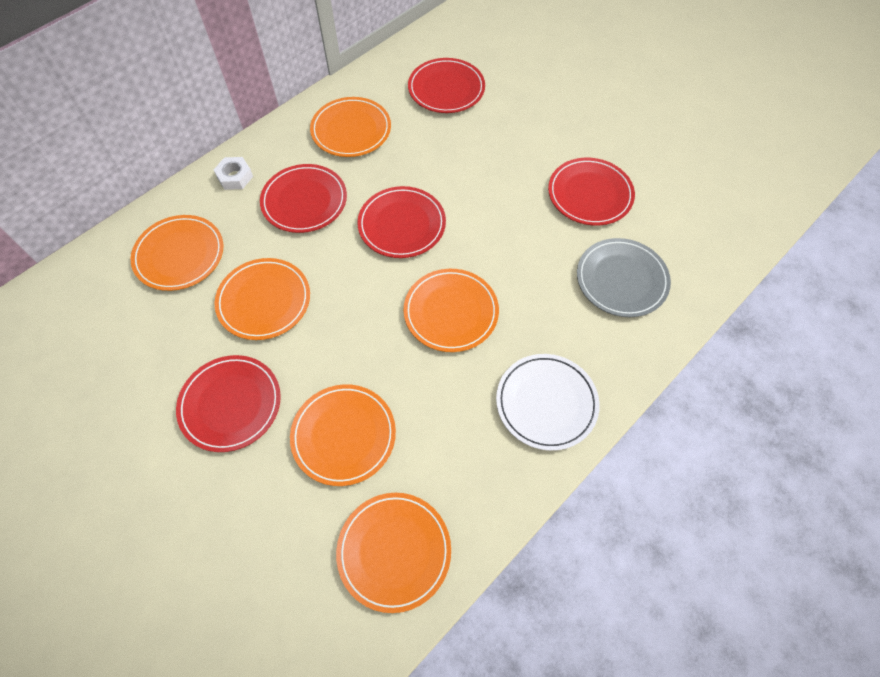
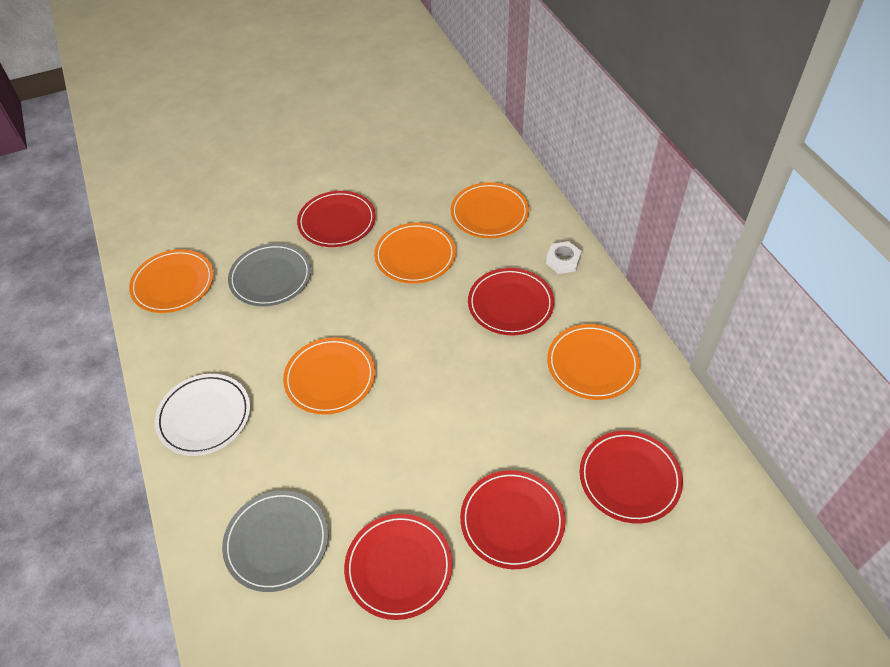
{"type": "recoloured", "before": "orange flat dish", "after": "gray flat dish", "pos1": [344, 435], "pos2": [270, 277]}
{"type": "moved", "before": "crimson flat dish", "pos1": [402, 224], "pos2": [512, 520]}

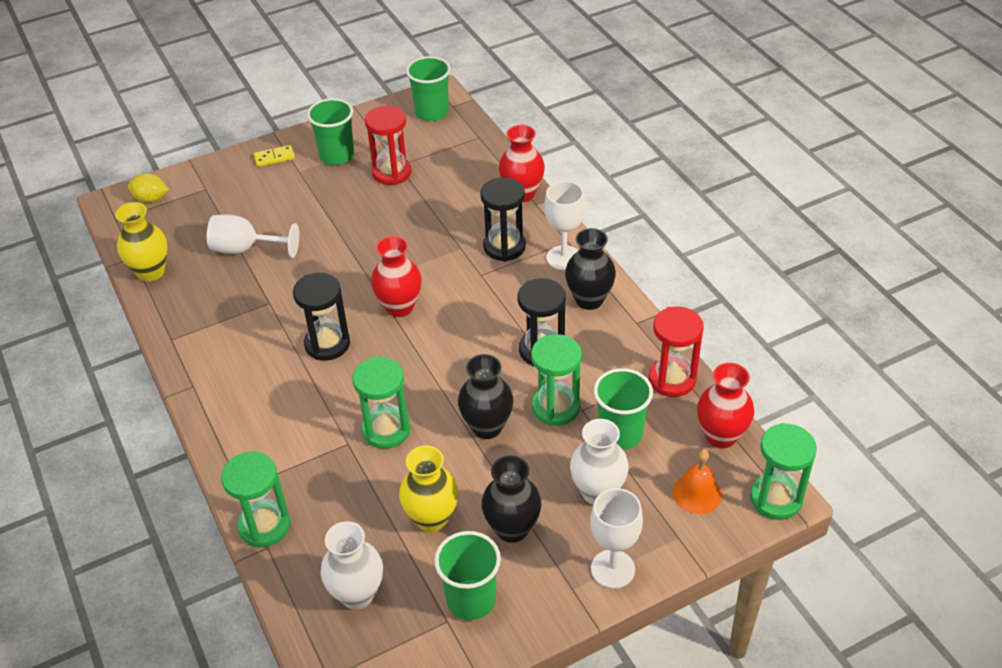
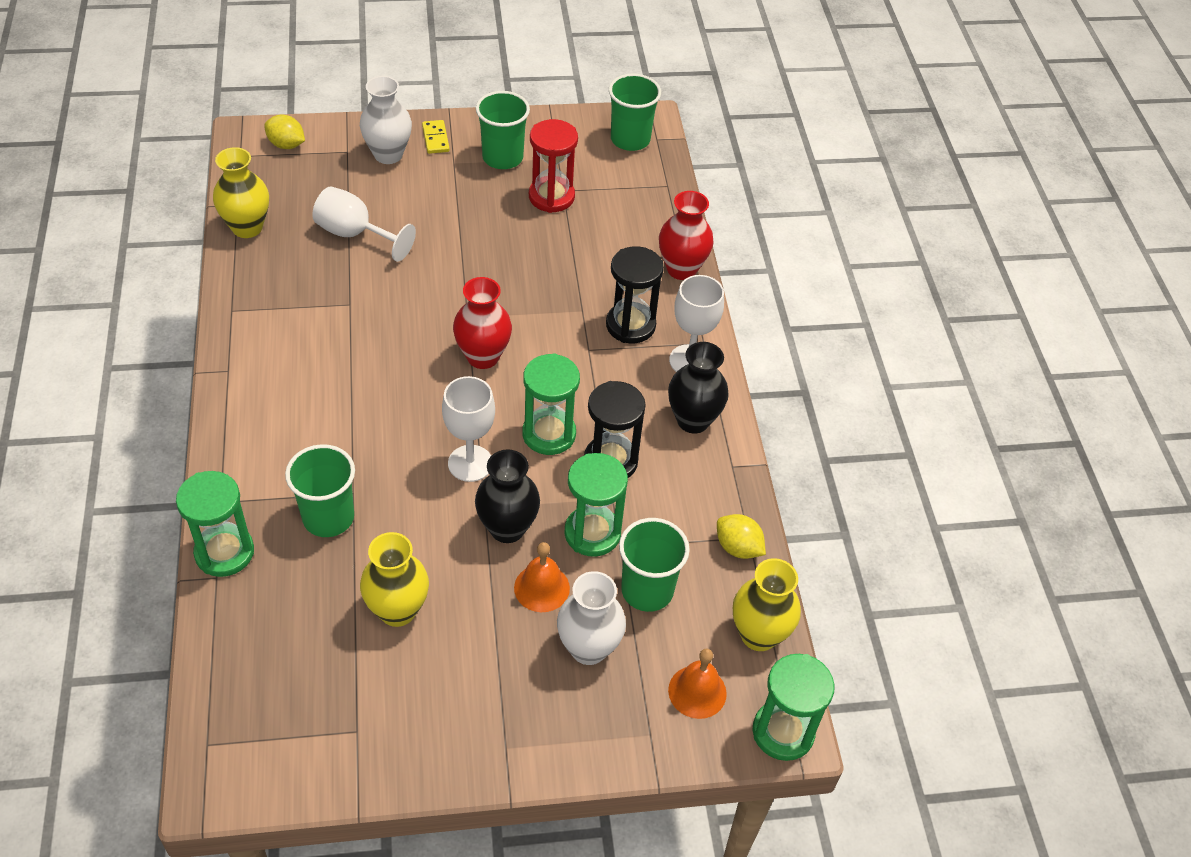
{"type": "turned", "before": "golden domino", "pos1": [274, 157], "pos2": [435, 138], "turn": 75}
{"type": "removed", "before": "black sand timer", "pos1": [327, 344]}
{"type": "moved", "before": "white vase", "pos1": [357, 594], "pos2": [388, 154]}
{"type": "moved", "before": "green sand timer", "pos1": [386, 430], "pos2": [549, 434]}
{"type": "moved", "before": "green beaker", "pos1": [471, 600], "pos2": [328, 517]}
{"type": "removed", "before": "black vase", "pos1": [512, 529]}
{"type": "moved", "before": "white chalice", "pos1": [612, 569], "pos2": [470, 463]}
{"type": "replaced", "before": "crimson sand timer", "after": "golden lemon", "pos1": [672, 379], "pos2": [738, 548]}
{"type": "recoloured", "before": "crimson vase", "after": "golden vase", "pos1": [721, 436], "pos2": [758, 635]}
{"type": "added", "after": "orange school bell", "pos2": [541, 588]}

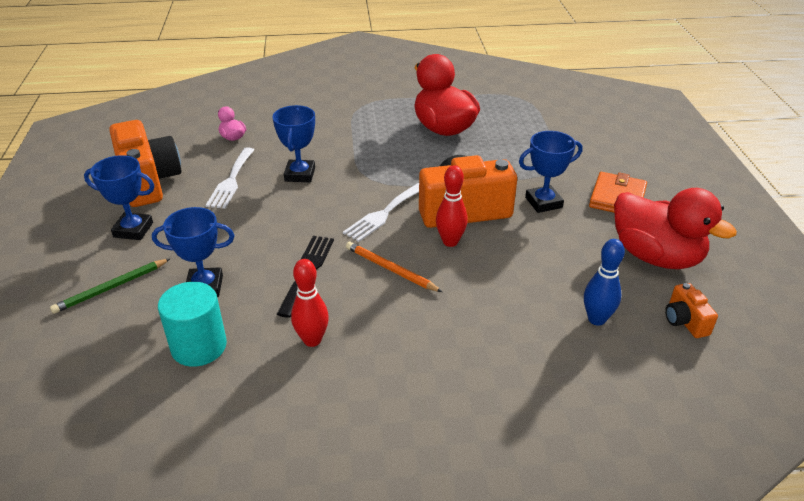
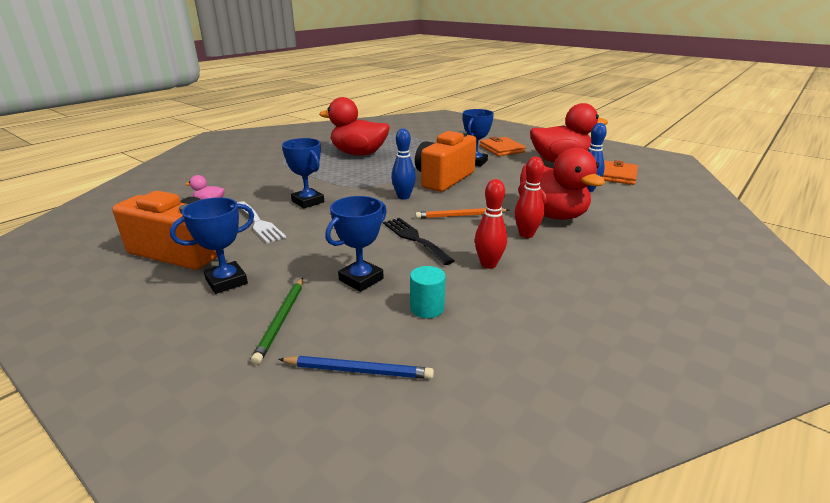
{"type": "resized", "before": "aqua cylinder", "pos1": [199, 346], "pos2": [427, 308], "scale": 0.63}
{"type": "replaced", "before": "white dinner fork", "after": "royal blue bowling pin", "pos1": [383, 214], "pos2": [403, 197]}
{"type": "moved", "before": "crimson bowling pin", "pos1": [450, 242], "pos2": [526, 235]}
{"type": "replaced", "before": "orange compact camera", "after": "orange billfold", "pos1": [685, 321], "pos2": [616, 175]}
{"type": "added", "after": "royal blue lead pencil", "pos2": [358, 370]}
{"type": "added", "after": "crimson toy duck", "pos2": [552, 214]}

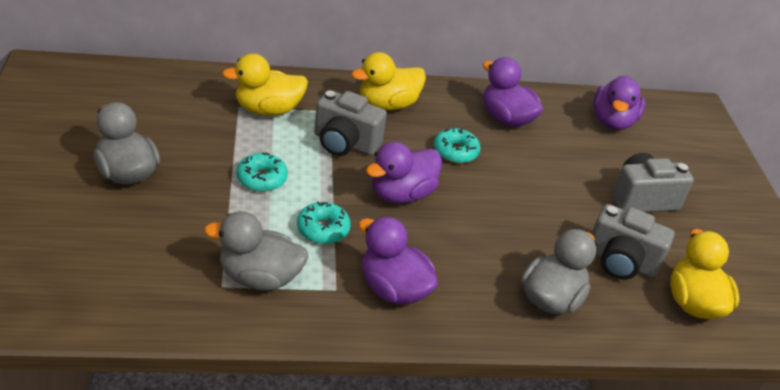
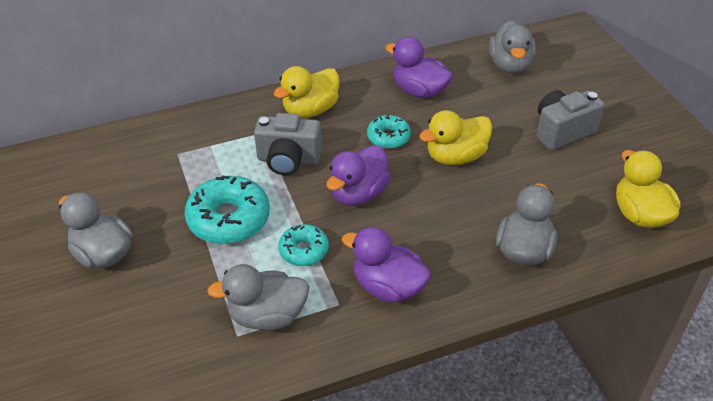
{"type": "moved", "before": "golden toy duck", "pos1": [268, 110], "pos2": [455, 156]}
{"type": "resized", "before": "aqua doughnut", "pos1": [262, 179], "pos2": [229, 219], "scale": 1.73}
{"type": "removed", "before": "gray compact camera", "pos1": [620, 262]}
{"type": "recoloured", "before": "royal purple toy duck", "after": "gray toy duck", "pos1": [612, 121], "pos2": [510, 65]}

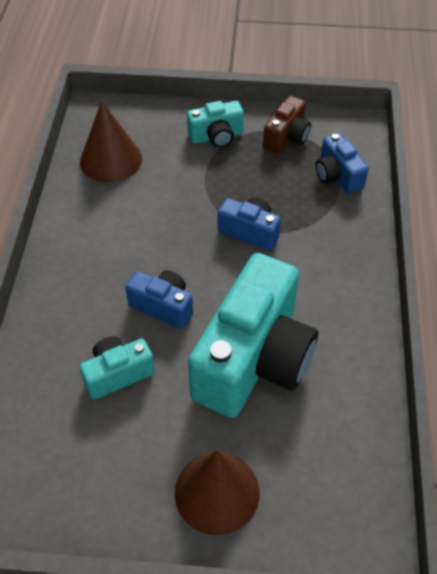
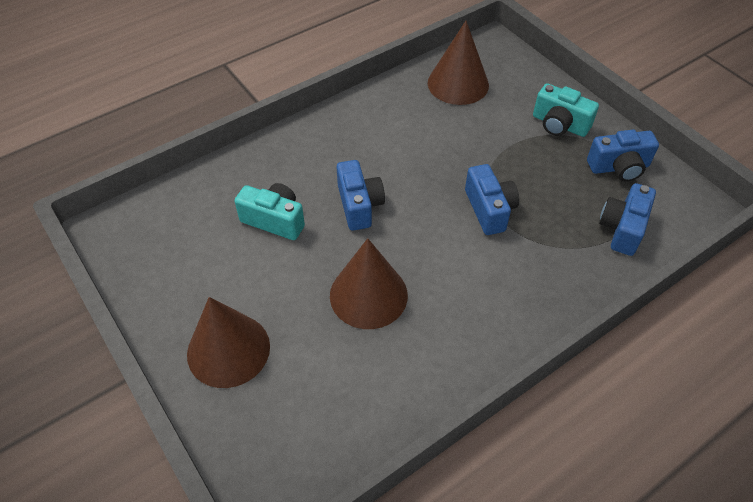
{"type": "replaced", "before": "aqua compact camera", "after": "russet solid cone", "pos1": [254, 359], "pos2": [368, 295]}
{"type": "recoloured", "before": "russet compact camera", "after": "royal blue compact camera", "pos1": [287, 137], "pos2": [619, 167]}

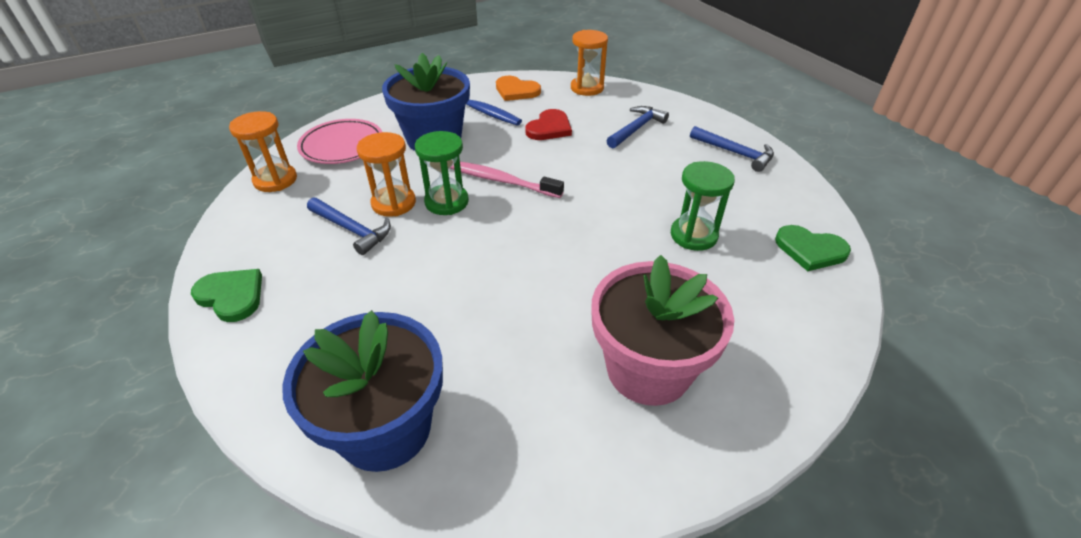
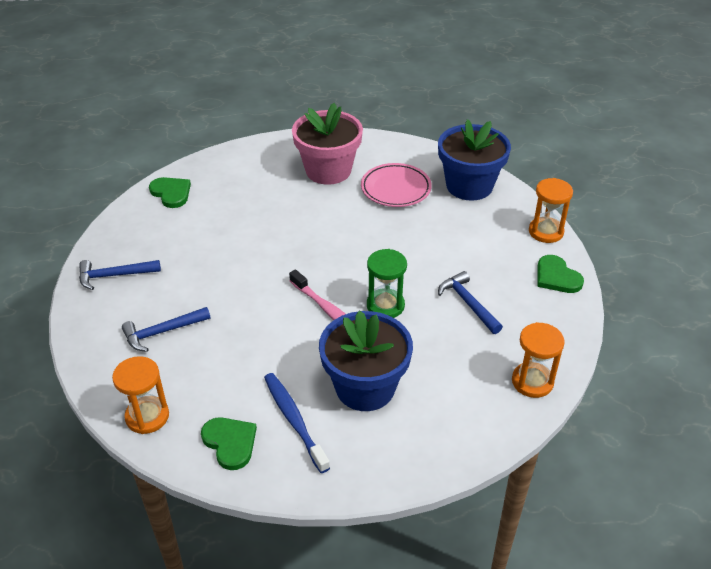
{"type": "moved", "before": "pink flat dish", "pos1": [342, 146], "pos2": [396, 189]}
{"type": "moved", "before": "orange sand timer", "pos1": [393, 203], "pos2": [546, 232]}
{"type": "recoloured", "before": "orange heart shape", "after": "green heart shape", "pos1": [516, 91], "pos2": [230, 443]}
{"type": "removed", "before": "crimson heart shape", "pos1": [549, 128]}
{"type": "removed", "before": "green sand timer", "pos1": [693, 235]}
{"type": "turned", "before": "royal blue hammer", "pos1": [734, 153], "pos2": [115, 275], "turn": -75}

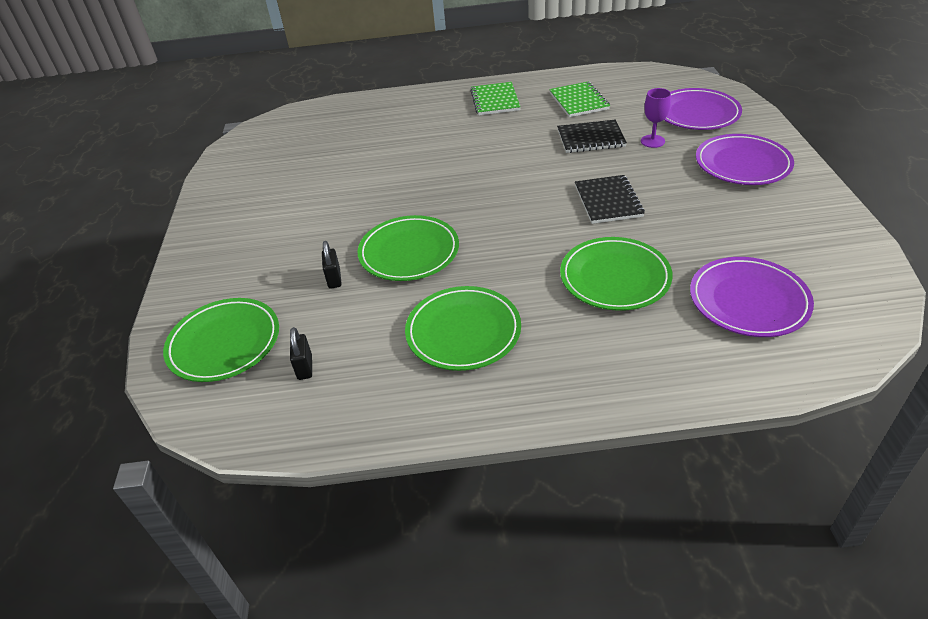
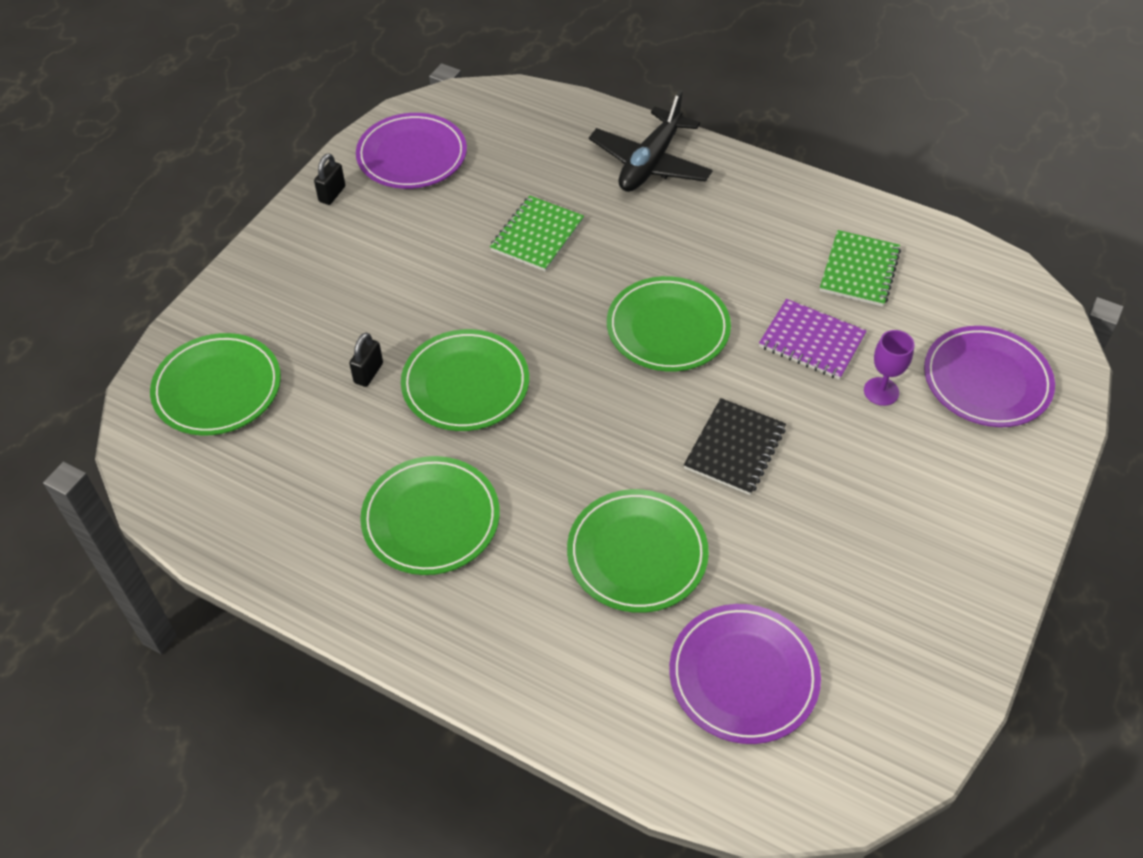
{"type": "moved", "before": "black small lock", "pos1": [305, 367], "pos2": [332, 194]}
{"type": "moved", "before": "green notebook", "pos1": [495, 100], "pos2": [537, 235]}
{"type": "recoloured", "before": "black notebook", "after": "royal purple notebook", "pos1": [591, 138], "pos2": [811, 341]}
{"type": "moved", "before": "royal purple flat dish", "pos1": [742, 164], "pos2": [412, 156]}
{"type": "added", "after": "black plane", "pos2": [650, 163]}
{"type": "added", "after": "green flat dish", "pos2": [668, 328]}

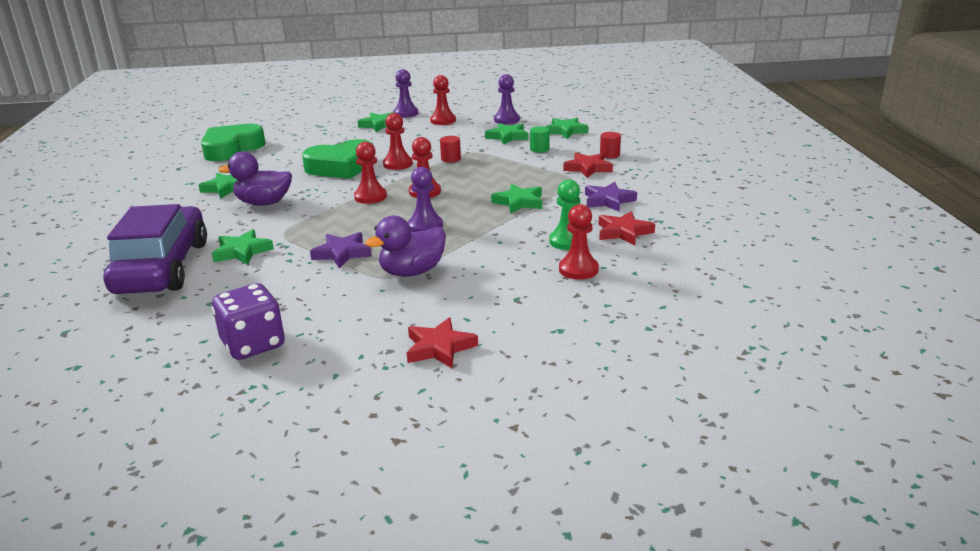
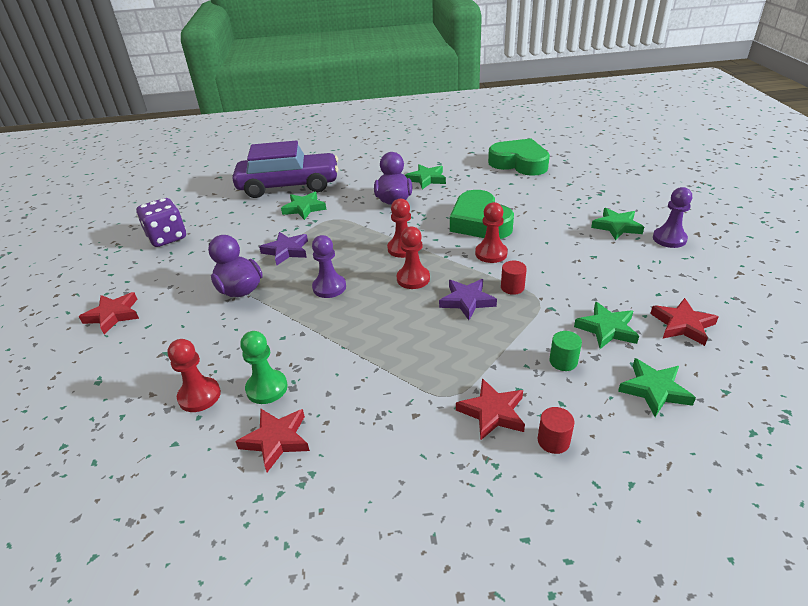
{"type": "removed", "before": "crimson pawn", "pos1": [443, 121]}
{"type": "removed", "before": "green five-pointed star", "pos1": [519, 202]}
{"type": "replaced", "before": "royal purple pawn", "after": "crimson five-pointed star", "pos1": [506, 120], "pos2": [682, 325]}
{"type": "moved", "before": "royal purple five-pointed star", "pos1": [608, 200], "pos2": [467, 301]}

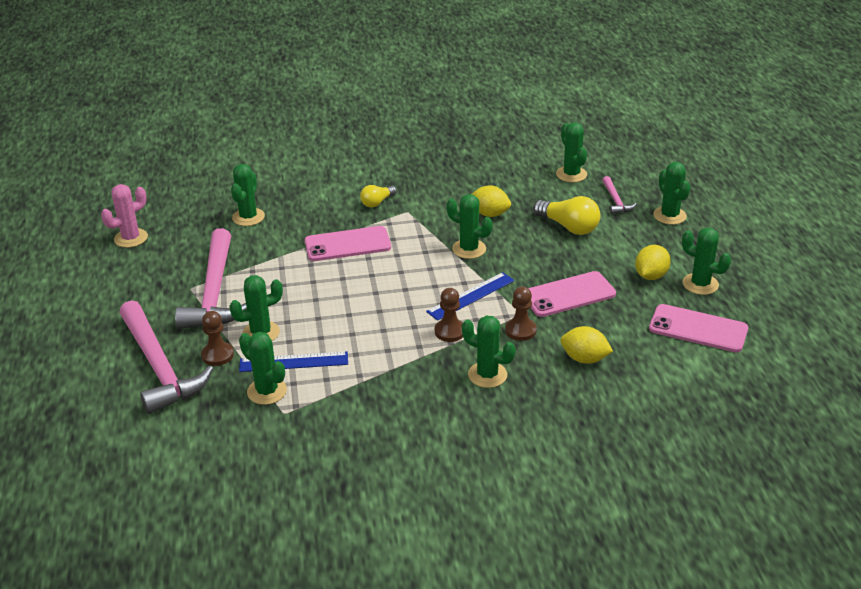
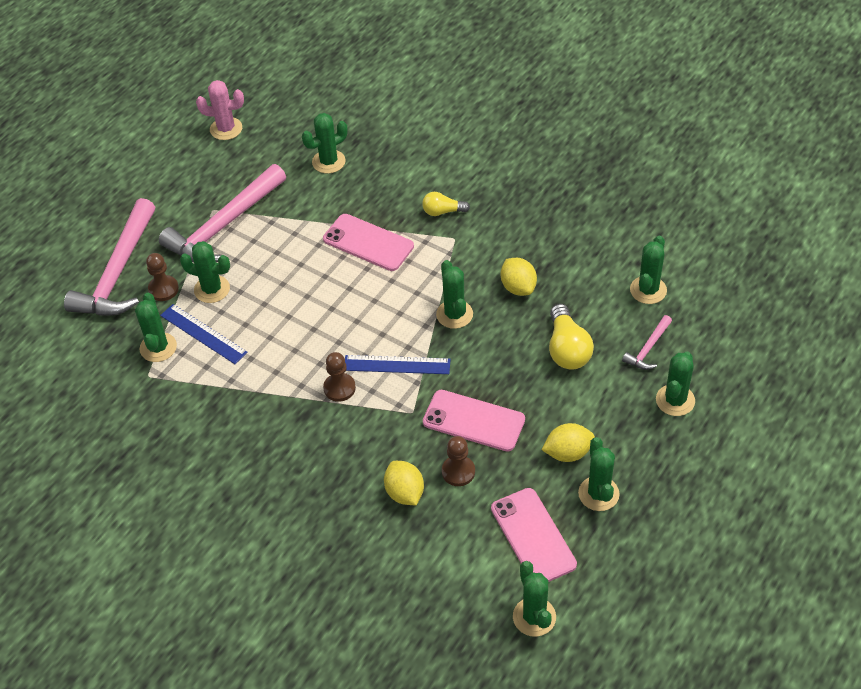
{"type": "moved", "before": "green cactus", "pos1": [487, 375], "pos2": [534, 617]}
{"type": "moved", "before": "russet pawn", "pos1": [520, 330], "pos2": [458, 472]}

